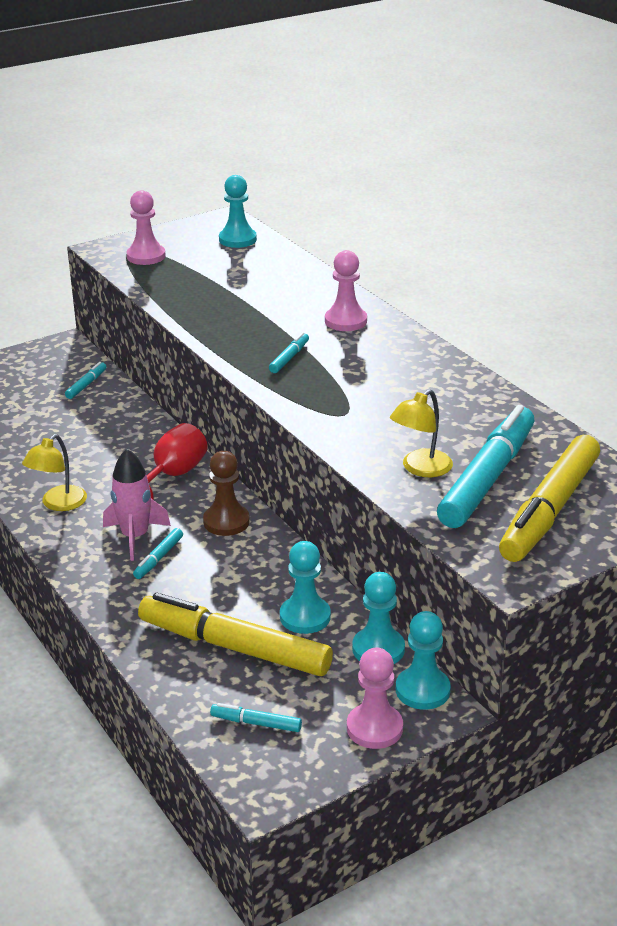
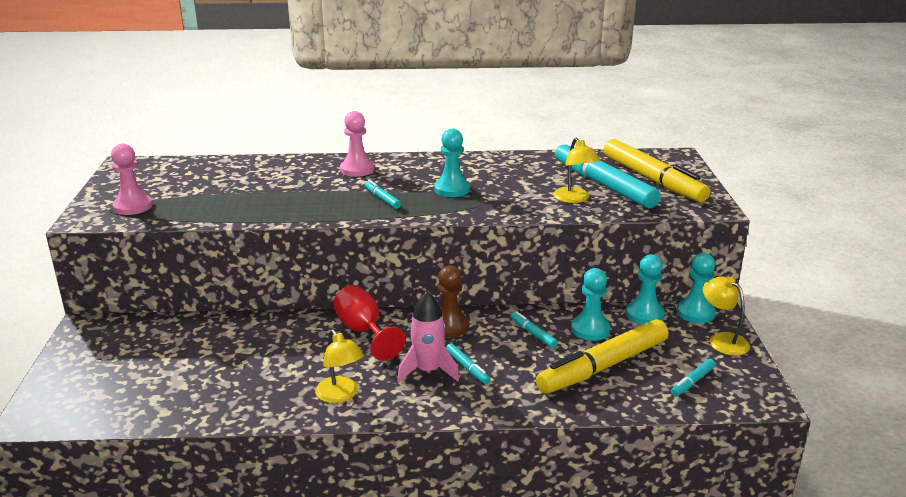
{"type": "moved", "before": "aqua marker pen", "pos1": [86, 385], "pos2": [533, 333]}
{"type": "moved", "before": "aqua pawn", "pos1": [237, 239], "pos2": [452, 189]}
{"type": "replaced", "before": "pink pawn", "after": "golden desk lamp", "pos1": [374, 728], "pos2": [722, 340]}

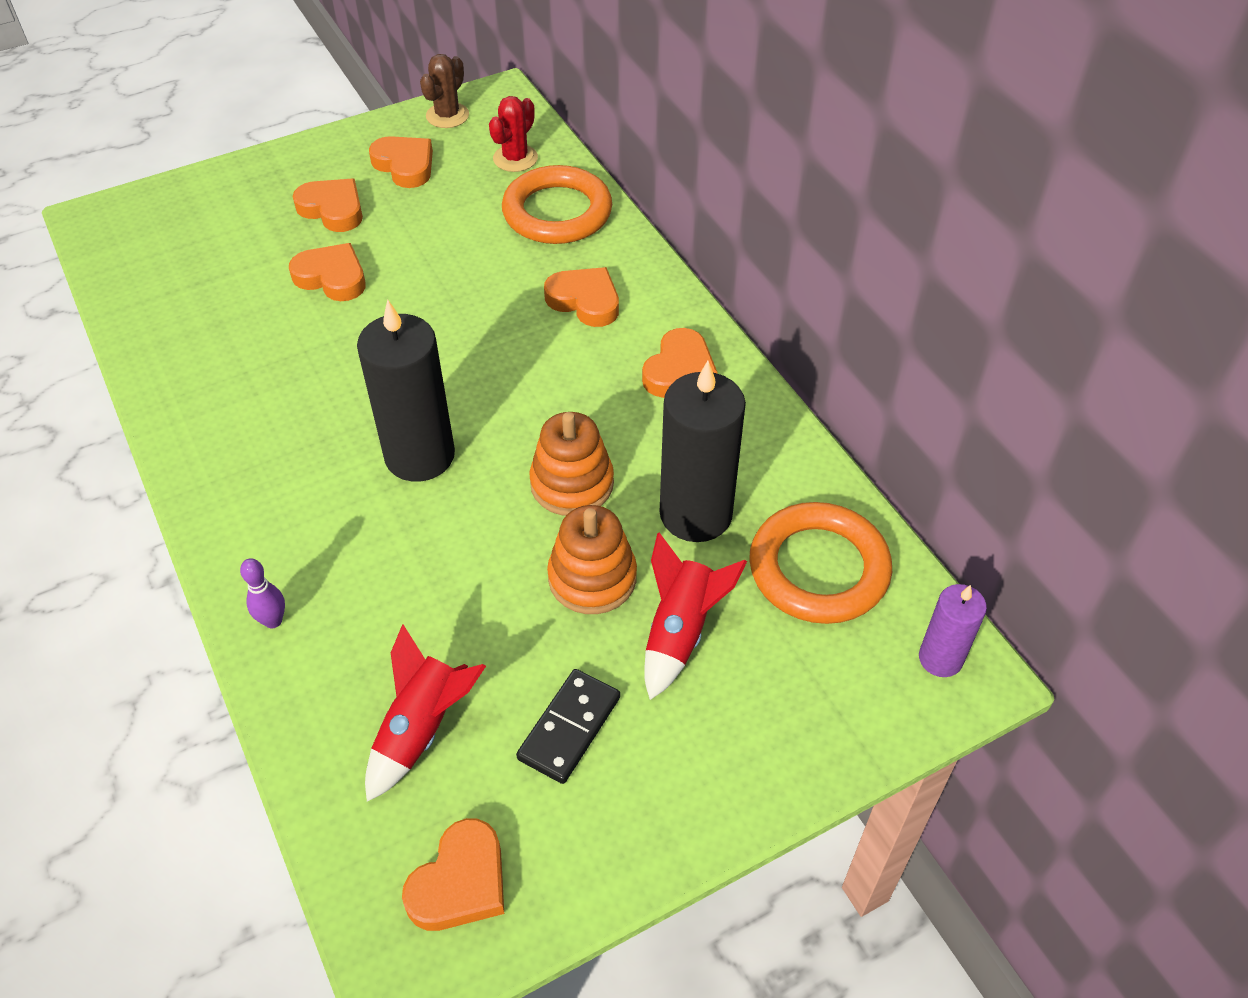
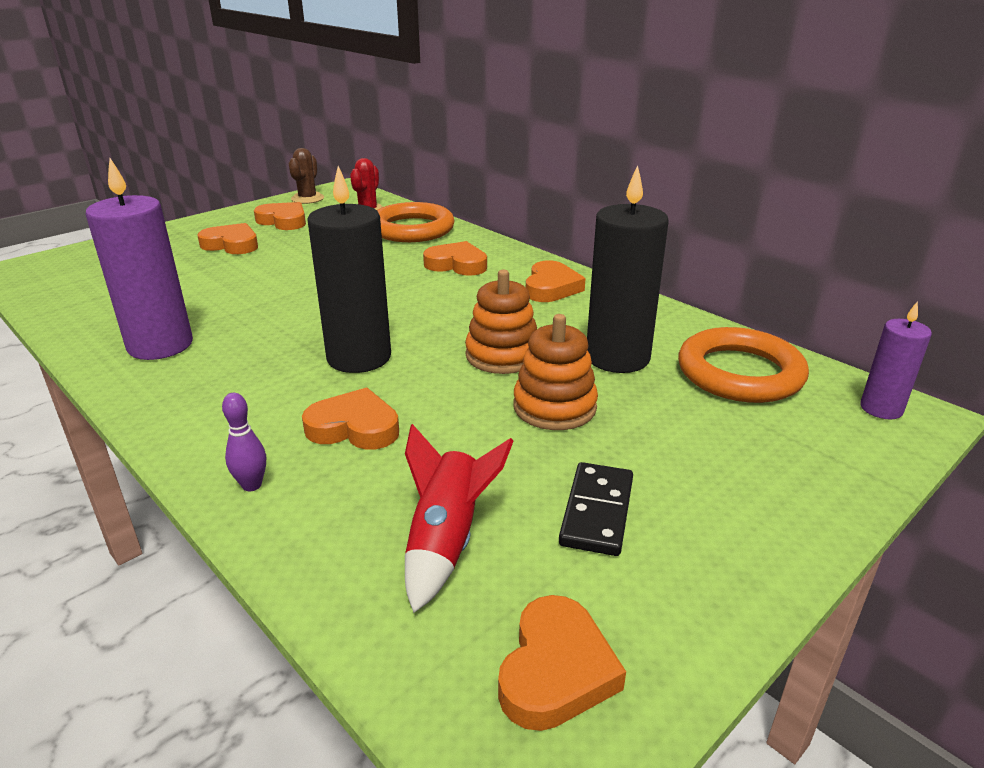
{"type": "moved", "before": "orange heart shape", "pos1": [332, 277], "pos2": [354, 427]}
{"type": "removed", "before": "crimson rocket", "pos1": [680, 632]}
{"type": "added", "after": "royal purple candle", "pos2": [160, 345]}

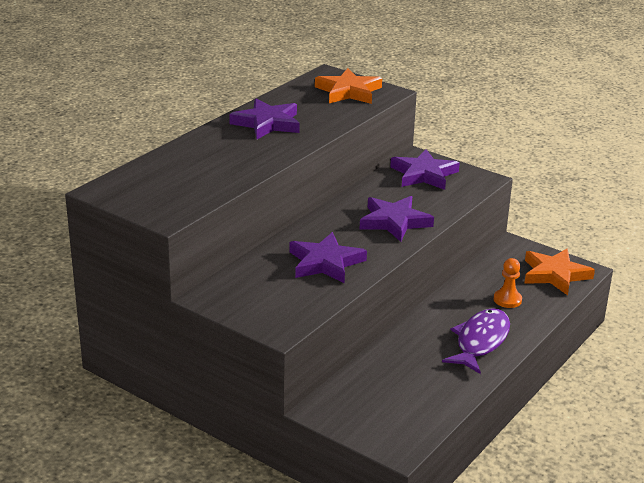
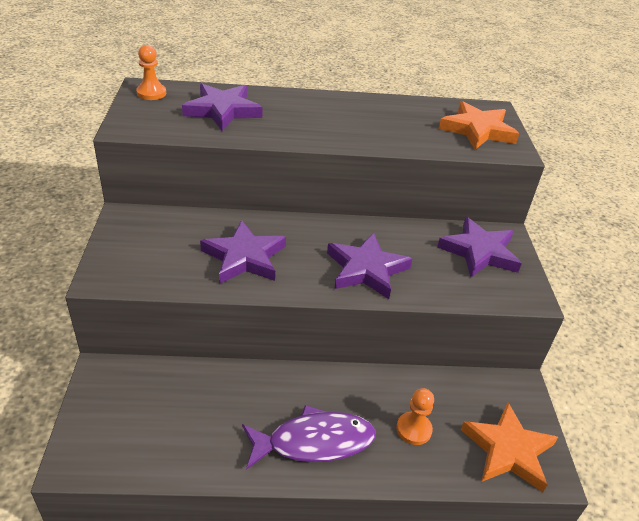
{"type": "moved", "before": "royal purple five-pointed star", "pos1": [267, 123], "pos2": [223, 110]}
{"type": "added", "after": "orange pawn", "pos2": [151, 93]}

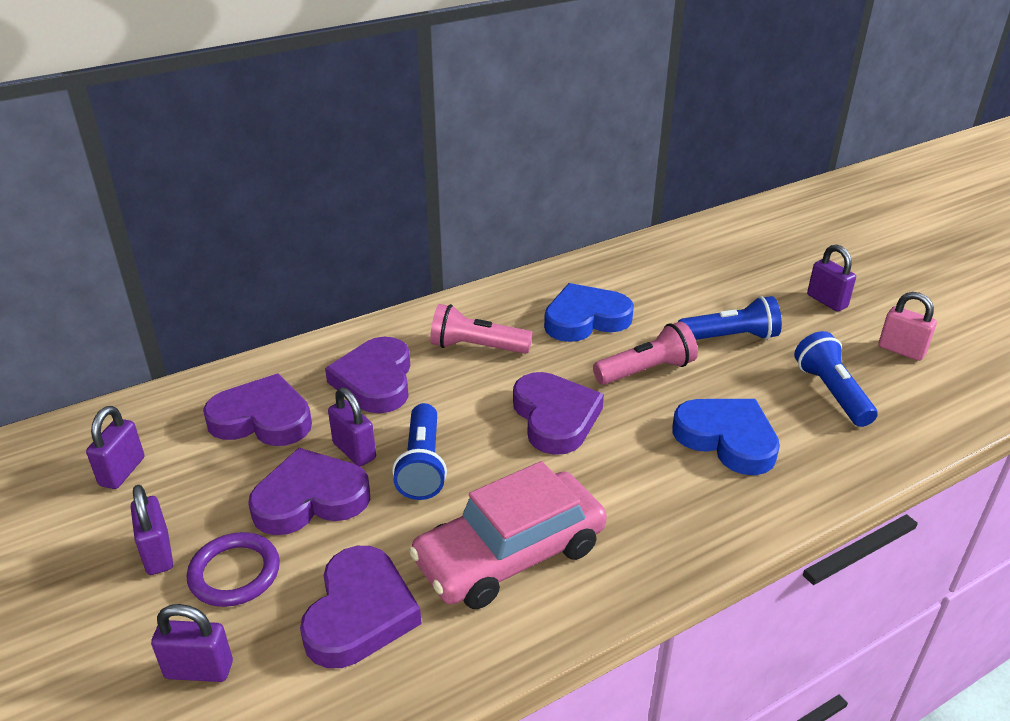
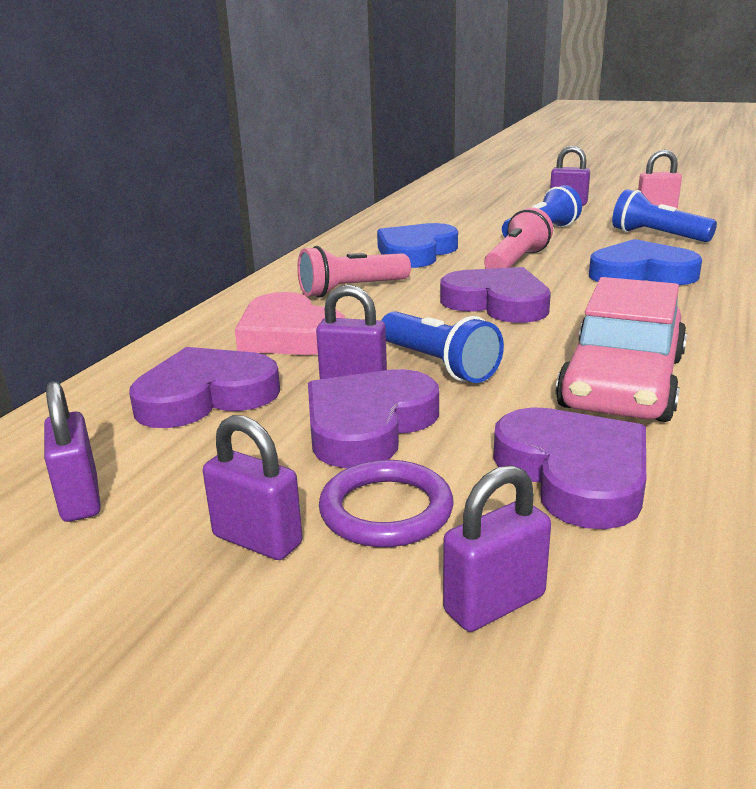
{"type": "recoloured", "before": "royal purple heart shape", "after": "pink heart shape", "pos1": [375, 381], "pos2": [289, 335]}

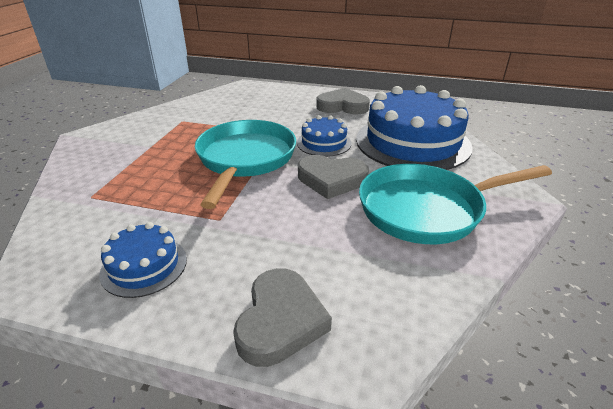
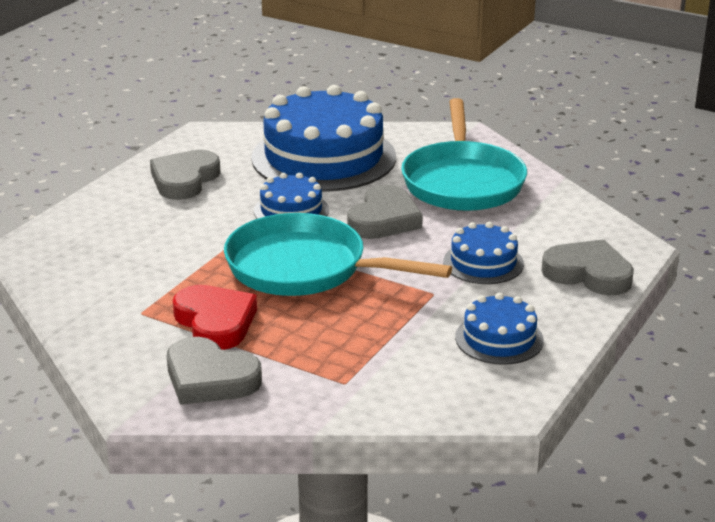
{"type": "added", "after": "gray heart shape", "pos2": [210, 378]}
{"type": "added", "after": "crimson heart shape", "pos2": [215, 322]}
{"type": "added", "after": "royal blue cake", "pos2": [483, 263]}

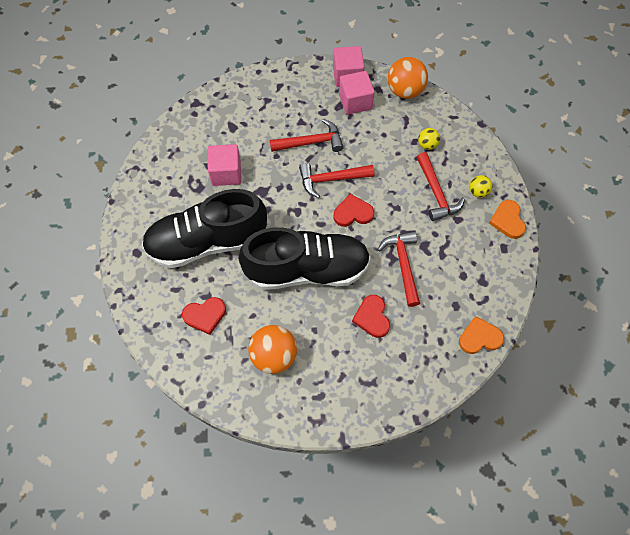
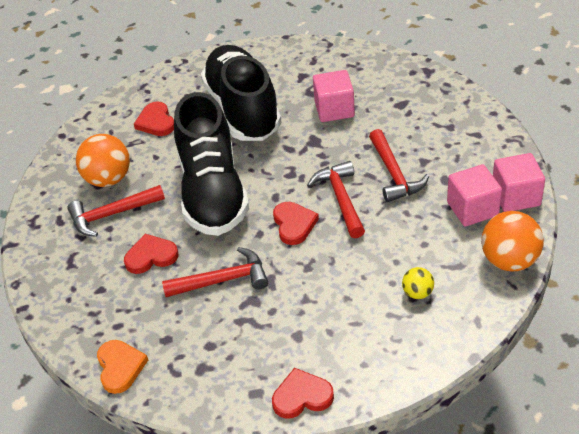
{"type": "moved", "before": "crimson hammer", "pos1": [436, 193], "pos2": [112, 214]}
{"type": "removed", "before": "golden play ball", "pos1": [478, 192]}
{"type": "recoloured", "before": "orange heart shape", "after": "crimson heart shape", "pos1": [507, 220], "pos2": [302, 396]}

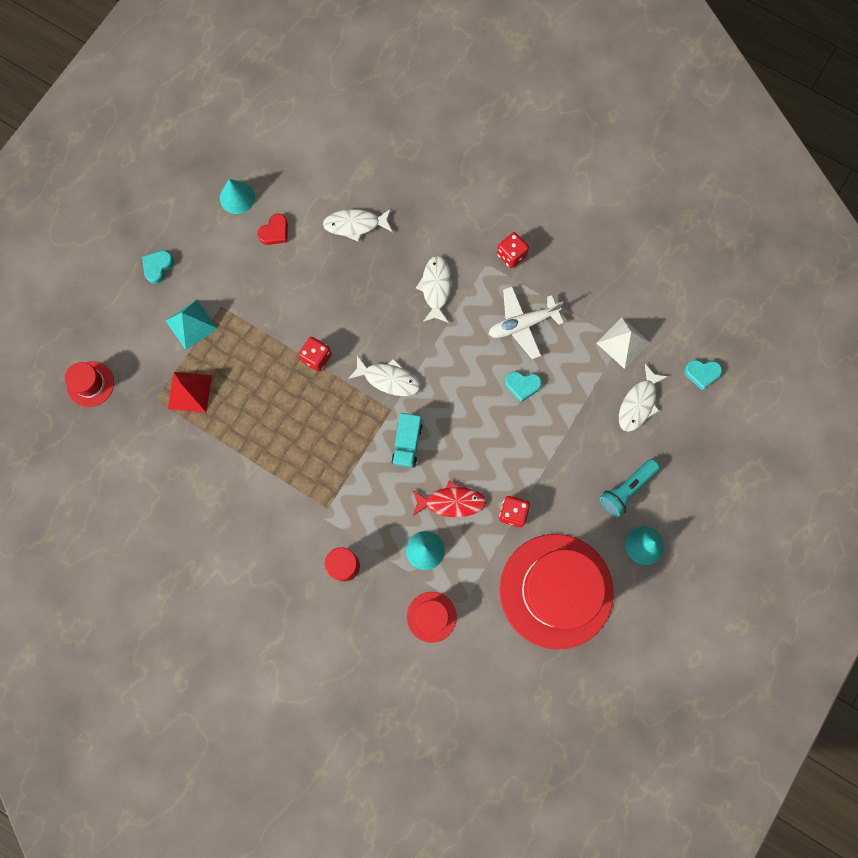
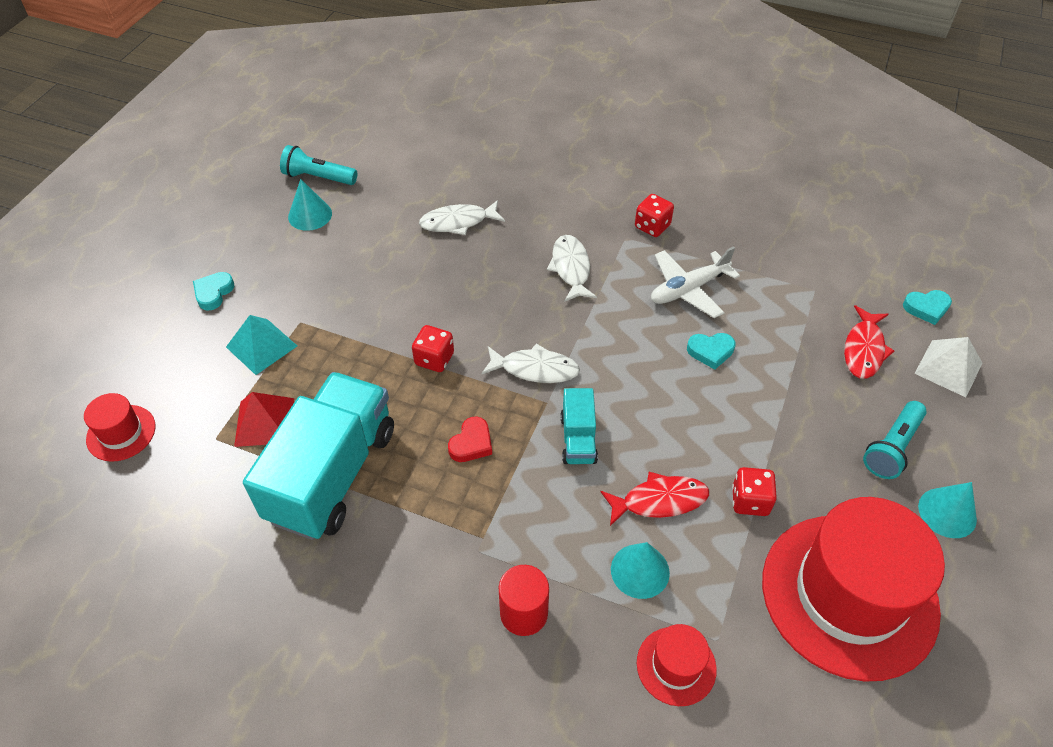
{"type": "moved", "before": "crimson heart shape", "pos1": [275, 232], "pos2": [471, 443]}
{"type": "moved", "before": "white pyramid", "pos1": [623, 343], "pos2": [948, 368]}
{"type": "recoloured", "before": "white fish", "after": "crimson fish", "pos1": [638, 403], "pos2": [864, 349]}
{"type": "added", "after": "aqua lorry", "pos2": [332, 474]}
{"type": "added", "after": "aqua pocket torch", "pos2": [318, 177]}

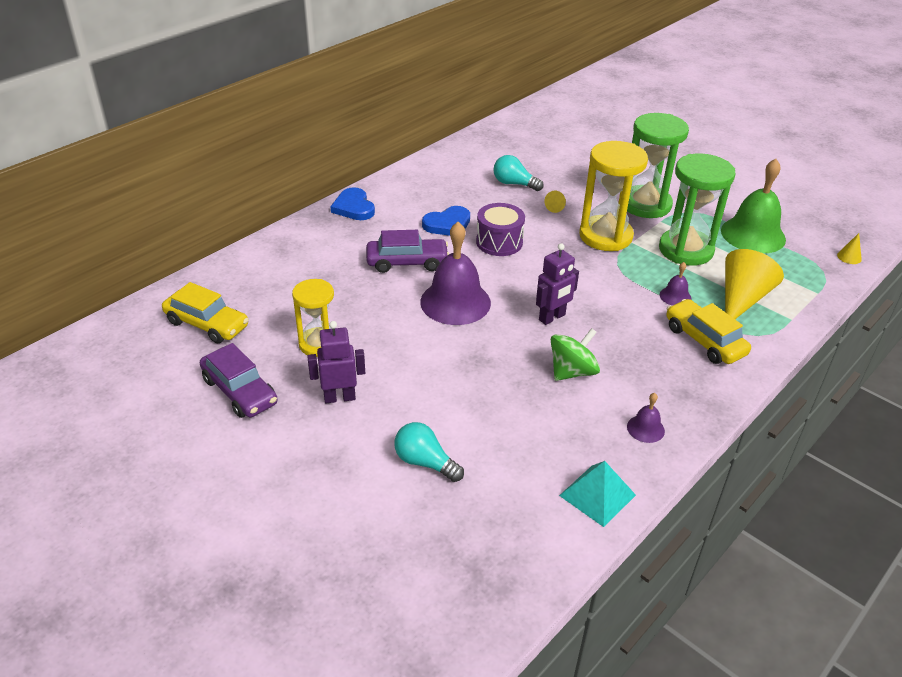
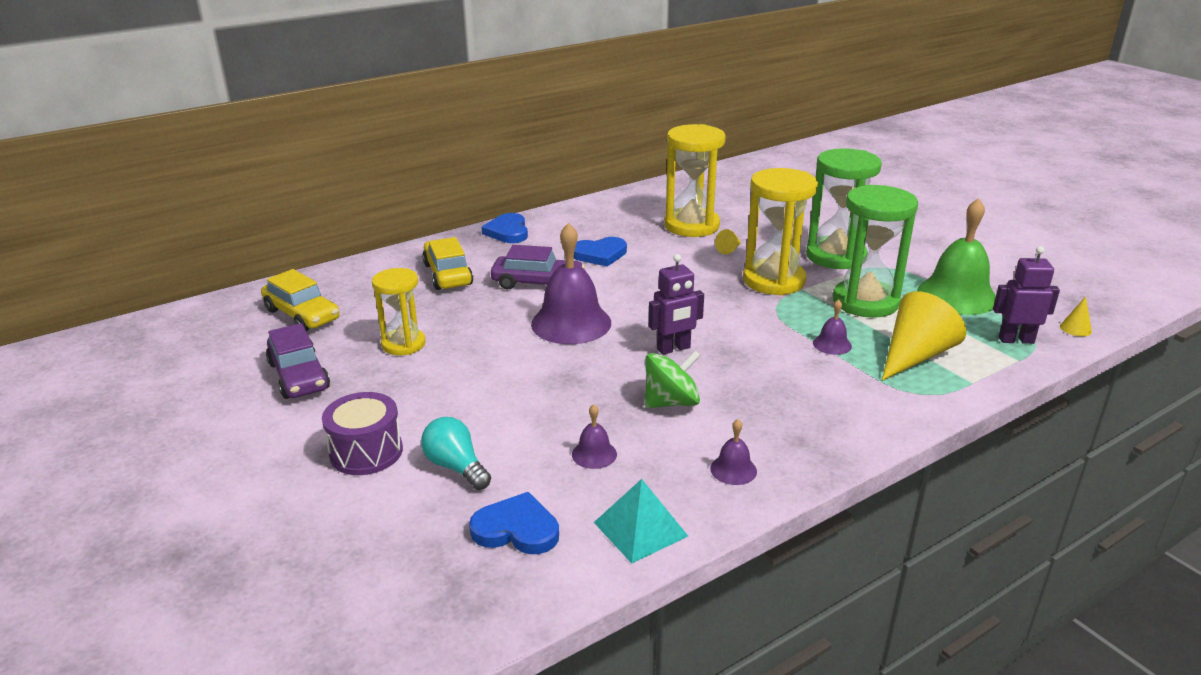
{"type": "moved", "before": "royal purple toy robot", "pos1": [339, 397], "pos2": [1016, 340]}
{"type": "moved", "before": "royal purple snare drum", "pos1": [499, 242], "pos2": [366, 452]}
{"type": "replaced", "before": "aqua bulb", "after": "golden sand timer", "pos1": [514, 184], "pos2": [691, 226]}
{"type": "moved", "before": "golden automobile", "pos1": [704, 340], "pos2": [448, 274]}
{"type": "added", "after": "royal blue heart shape", "pos2": [516, 529]}
{"type": "added", "after": "royal purple school bell", "pos2": [594, 454]}

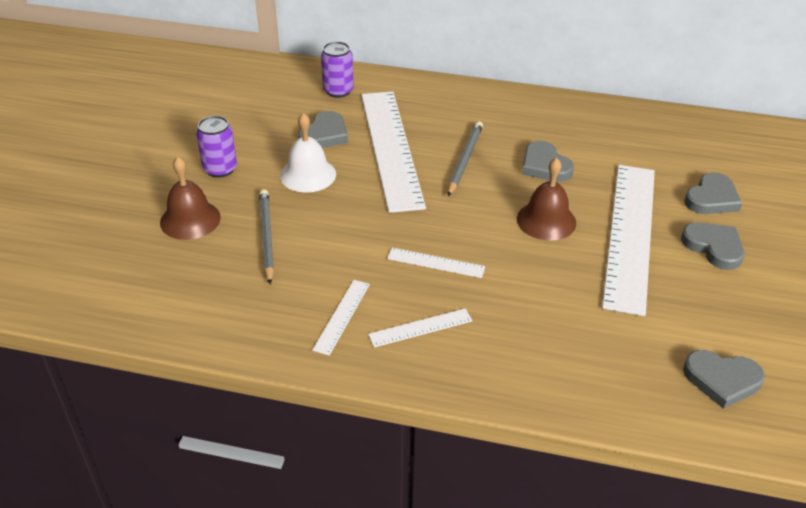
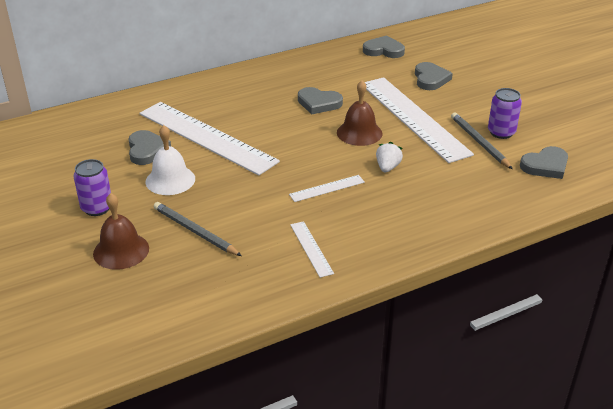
{"type": "moved", "before": "royal purple tin", "pos1": [338, 91], "pos2": [501, 132]}
{"type": "removed", "before": "white straightedge", "pos1": [420, 328]}
{"type": "moved", "before": "gray lead pencil", "pos1": [464, 160], "pos2": [479, 142]}
{"type": "moved", "before": "gray heart shape", "pos1": [714, 247], "pos2": [383, 50]}
{"type": "added", "after": "white berry", "pos2": [387, 167]}

